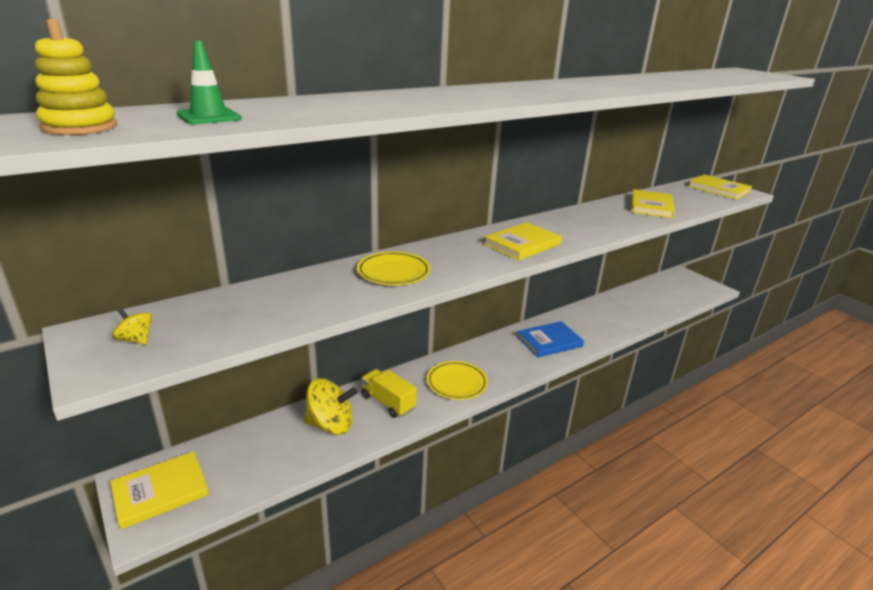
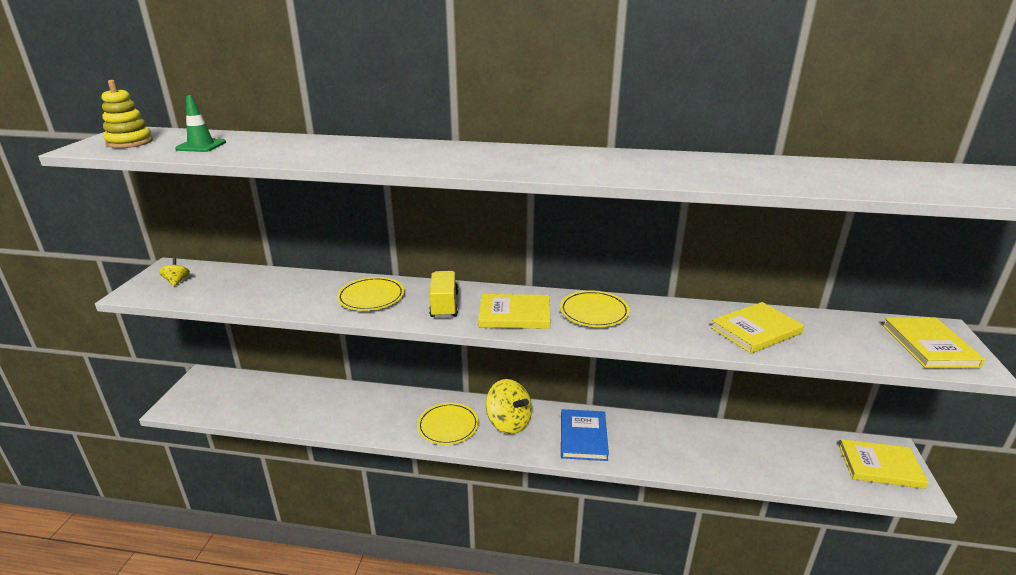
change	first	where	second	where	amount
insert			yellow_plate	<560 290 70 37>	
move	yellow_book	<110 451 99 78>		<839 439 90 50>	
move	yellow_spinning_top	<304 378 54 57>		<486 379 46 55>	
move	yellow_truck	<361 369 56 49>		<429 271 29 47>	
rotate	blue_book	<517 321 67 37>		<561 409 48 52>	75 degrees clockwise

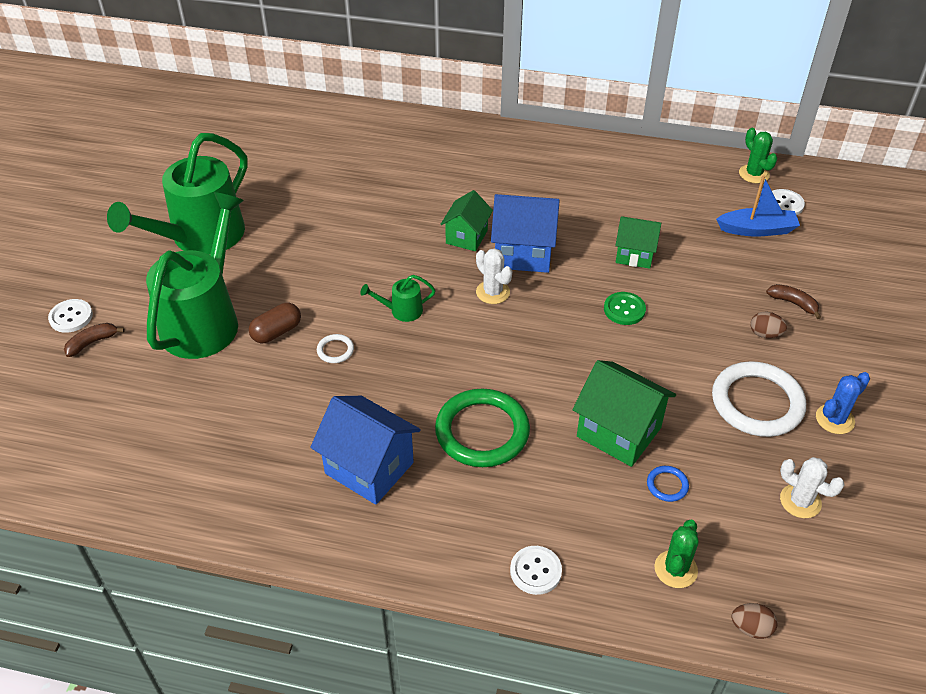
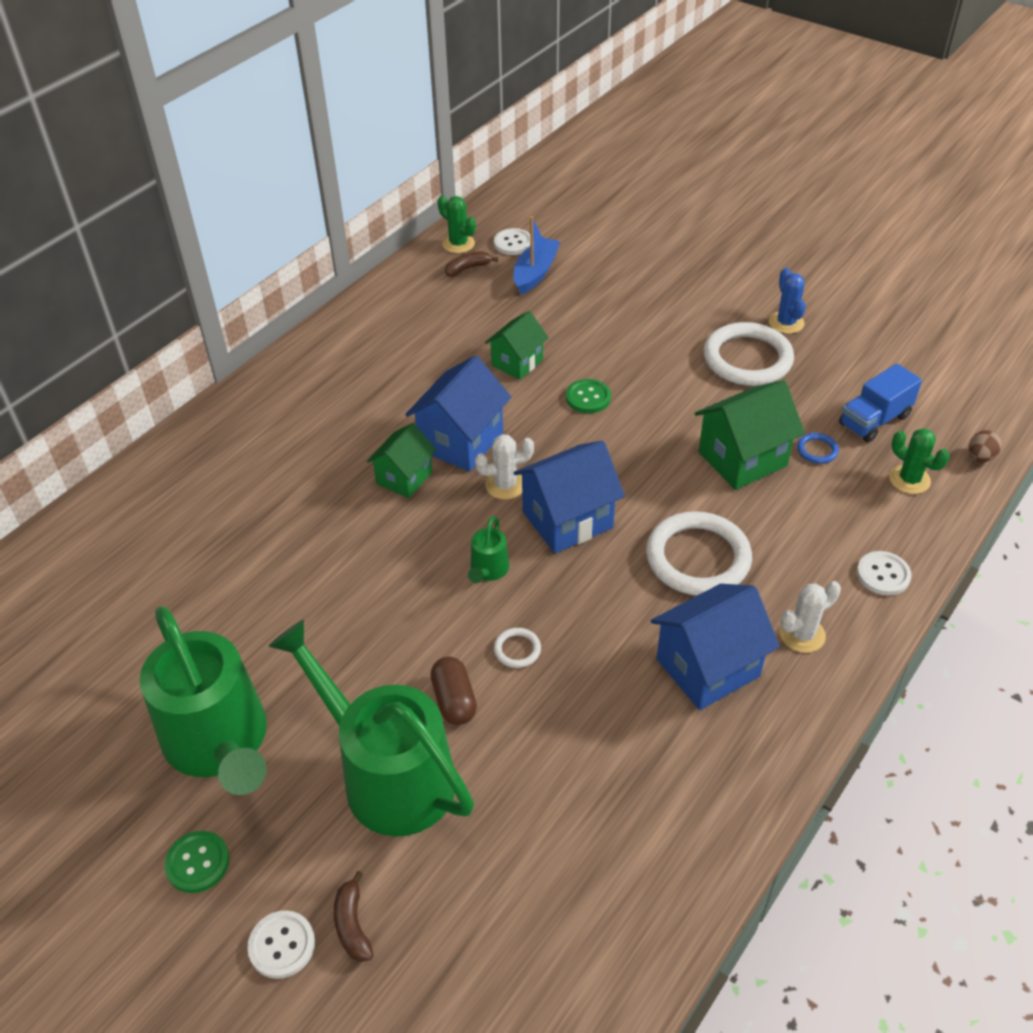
change	first	where	second	where	amount
delete	brown_egg	<750 312 37 26>			
insert			green_button	<164 831 65 62>	
insert			blue_house	<513 440 112 113>	
insert			blue_truck	<839 364 83 78>	
move	brown_banana	<766 284 55 35>		<445 251 53 26>	
move	white_cactus	<780 457 65 61>		<780 581 61 72>	
recolor	green_ring	<435 389 95 78>	white_ring	<646 511 106 85>	
rotate	green_house	<440 190 53 61>		<367 423 69 75>	75 degrees clockwise
rotate	green_cactus	<739 128 38 55>		<438 195 38 58>	45 degrees clockwise

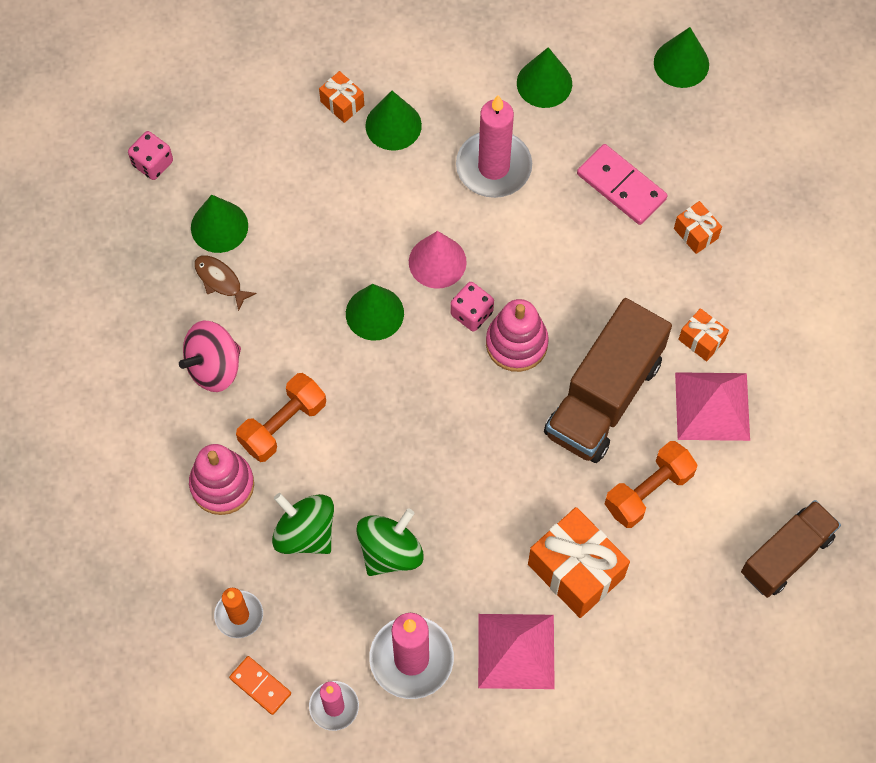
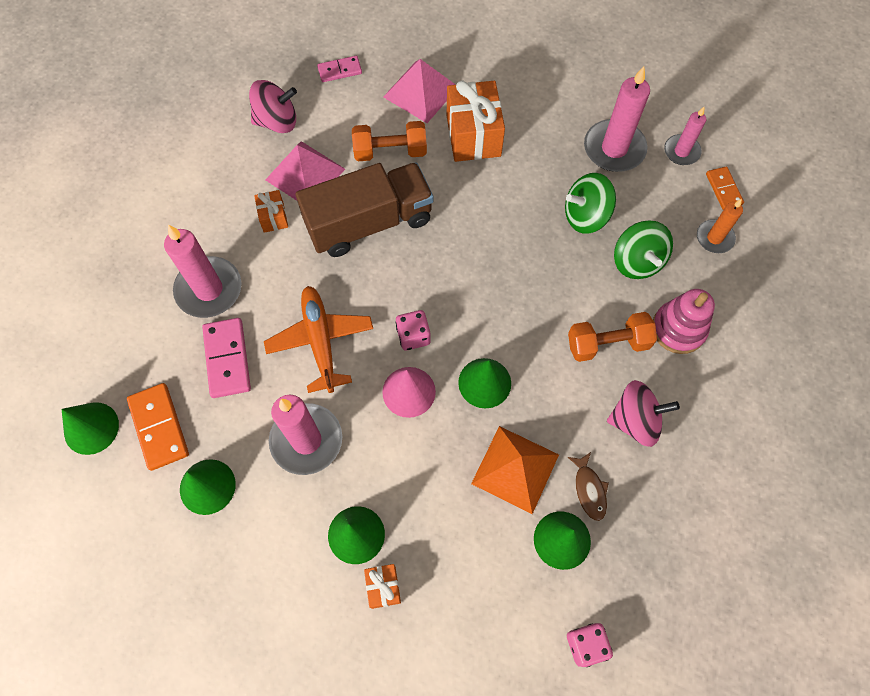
change	first	where	second	where	amount
delete	pink_stacking_toy	<486 299 63 73>			
insert			orange_domino	<127 383 62 88>	
insert			pink_spinning_top	<249 80 48 53>	
insert			orange_plane	<264 286 109 107>	
insert			orange_pyramid	<471 426 88 88>	
move	pink_pyramid	<478 614 77 75>		<383 59 73 64>	
replace	orange_gift	<674 201 48 53>	pink_candle	<164 224 77 94>	
replace	brown_truck	<741 500 100 98>	pink_domino	<317 56 45 26>	

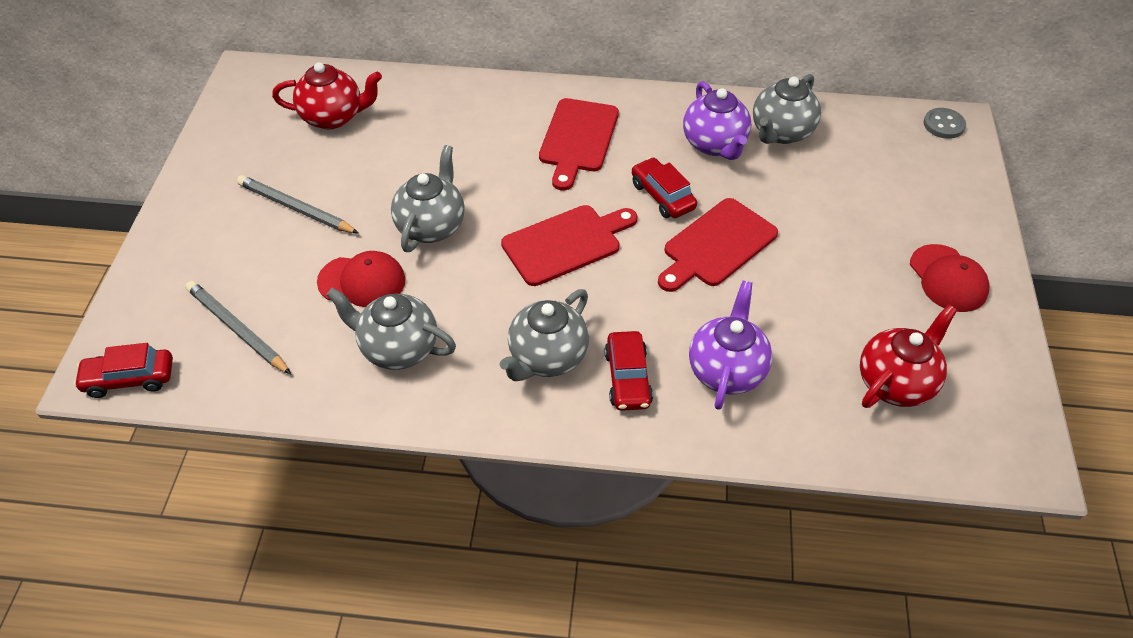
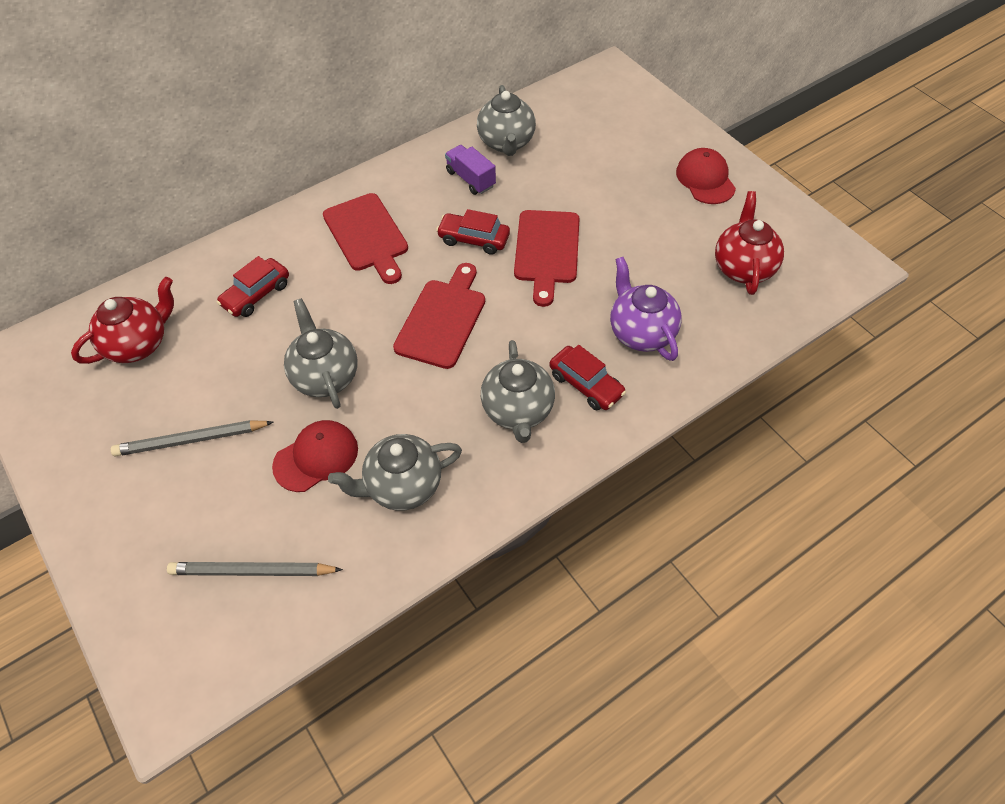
change	first	where	second	where	amount
delete	grey_button	<924 108 42 31>			
move	red_car	<74 343 99 55>		<216 256 73 61>	
replace	purple_teapot	<683 81 68 79>	purple_truck	<445 145 51 50>	
rotate	red_cap	<910 244 79 68>		<676 148 60 56>	135 degrees counterclockwise

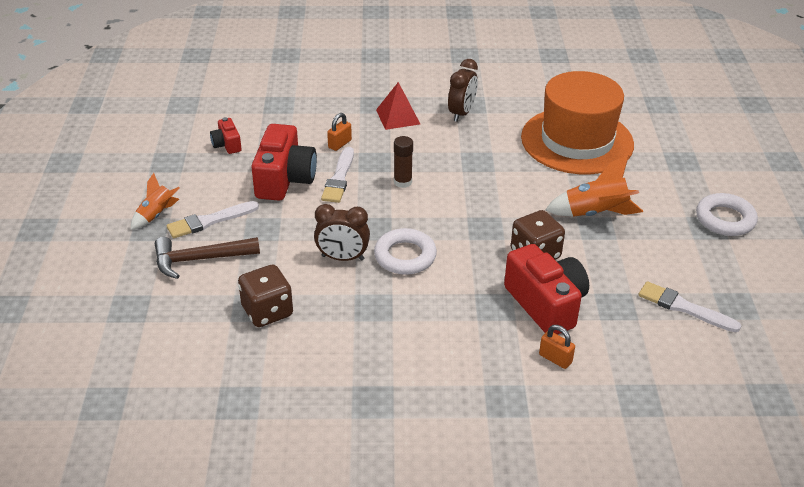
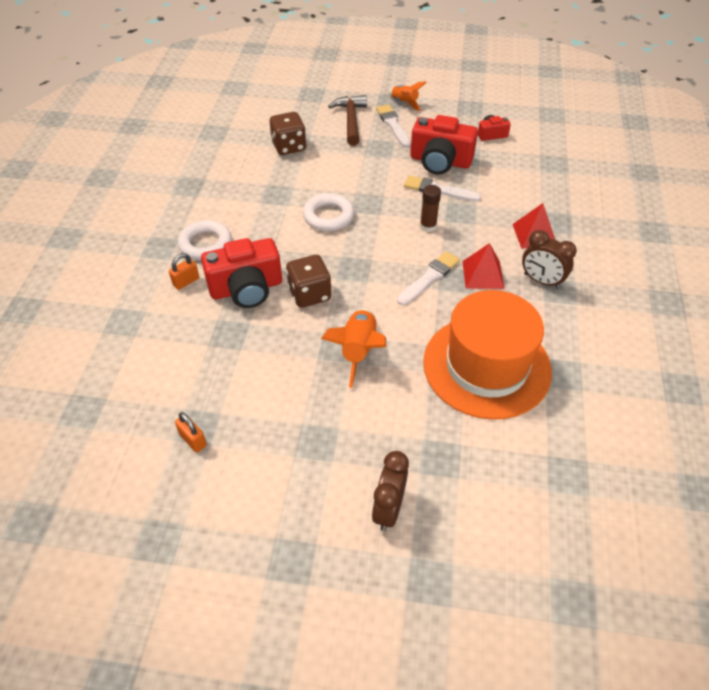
change	first	where	second	where	amount
insert			red_pyramid	<462 243 42 46>	
move	brown_clock	<314 204 56 57>		<372 451 37 80>	
move	orange_padlock	<327 113 25 38>		<175 412 32 40>	
move	white_brush	<638 281 103 51>		<397 251 63 54>	
move	white_ring	<696 193 62 43>		<178 220 54 40>	

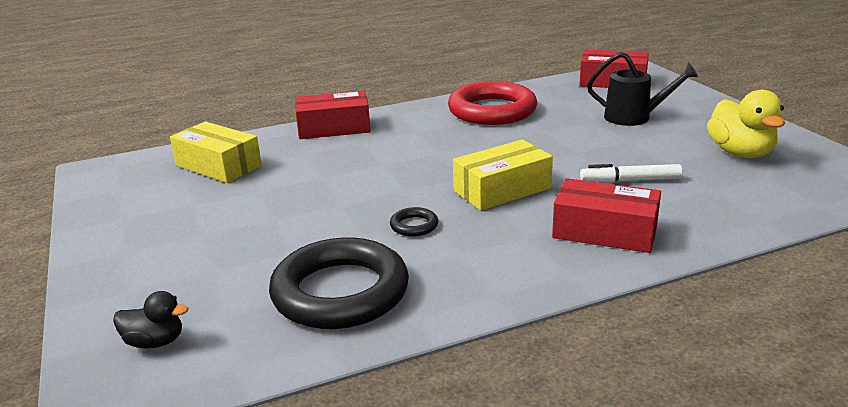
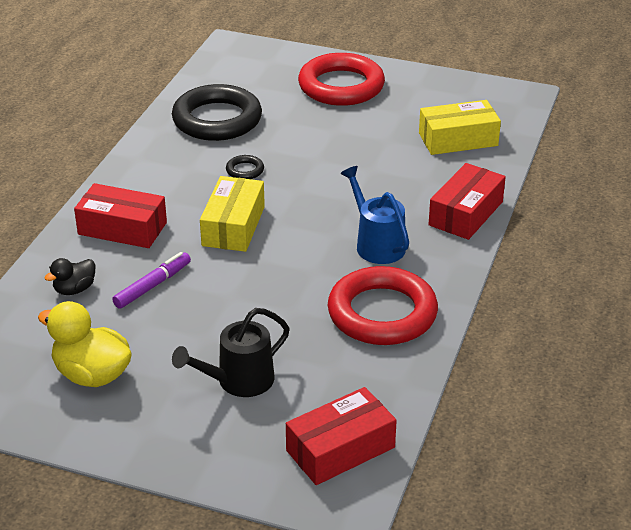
change	first	where	second	where	amount
insert			red_ring	<298 53 87 53>	
insert			blue_watering_can	<340 166 69 98>	
move	black_duck	<113 291 75 57>		<44 258 51 37>	
recolor	white_marker	<580 164 103 19>	purple_marker	<112 252 79 57>	
rotate	red_box	<552 178 109 75>		<74 183 93 65>	45 degrees clockwise

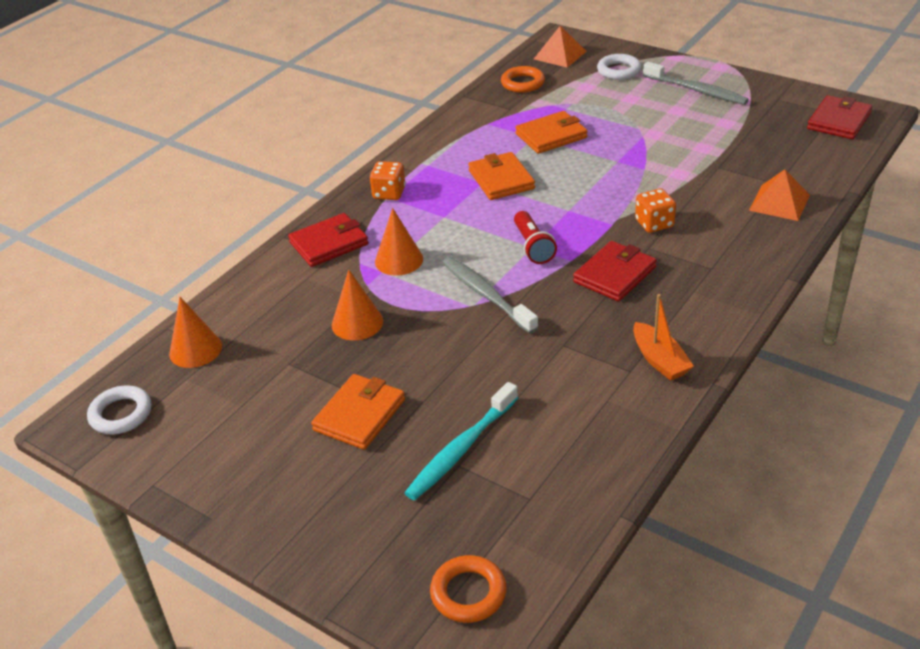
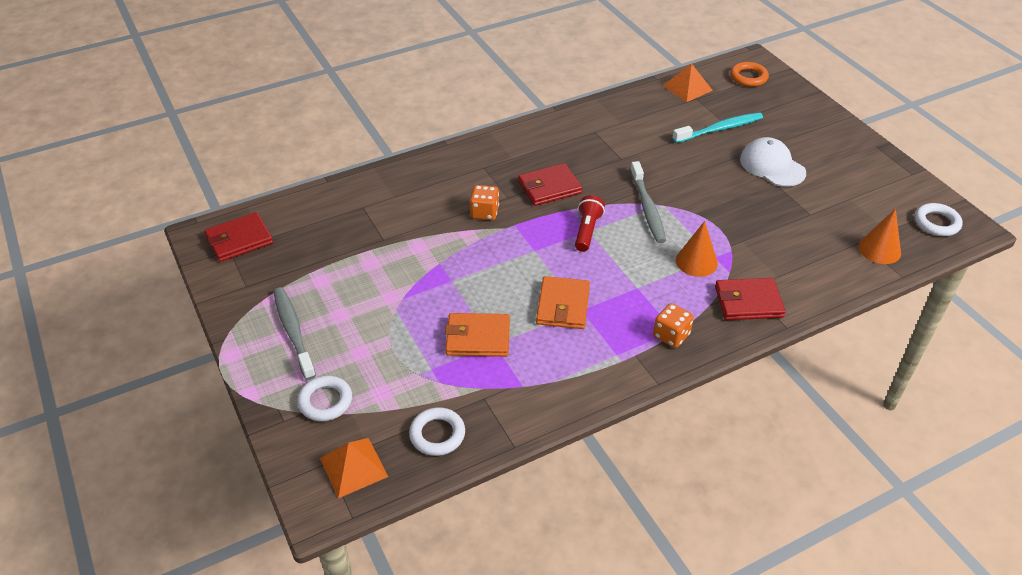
change	first	where	second	where	amount
delete	orange_cone	<332 270 51 70>			
delete	orange_boat	<633 294 61 87>			
move	orange_pyramid	<749 169 61 52>		<663 63 50 39>	
replace	orange_wallet	<311 374 94 76>	white_cap	<740 137 66 50>	
recolor	orange_ring	<501 66 44 27>	white_ring	<409 407 56 49>	

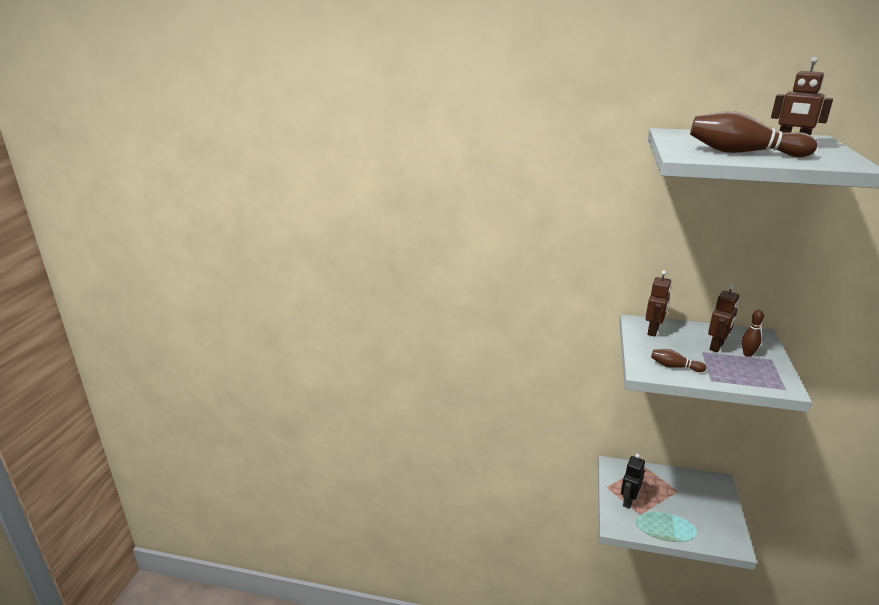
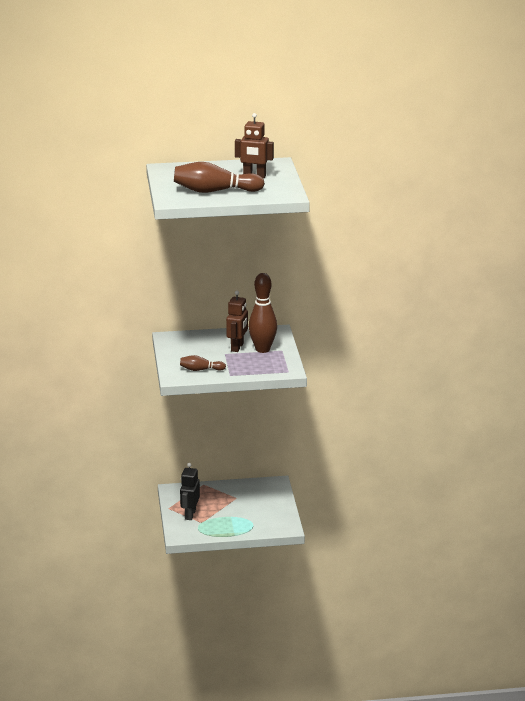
change	first	where	second	where	amount
delete	brown_robot	<645 270 26 67>			
resize	brown_bowling_pin	<742 310 22 47>		<249 273 28 80>	x1.87

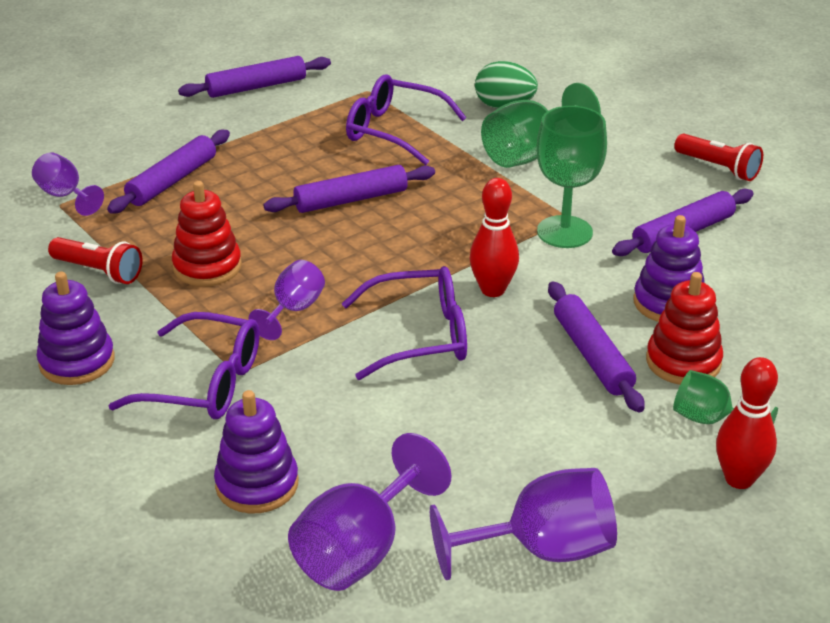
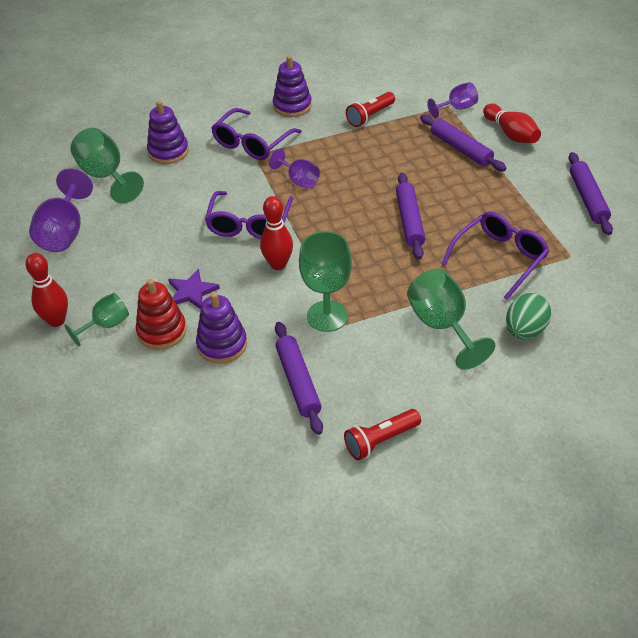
change	first	where	second	where	amount
delete	red_stacking_toy	<172 181 70 105>			
insert			red_bowling_pin	<483 103 58 40>	
replace	purple_rolling_pin	<548 282 97 130>	purple_star	<168 269 52 40>	
recolor	purple_goblet	<288 433 163 158>	green_goblet	<71 128 73 76>	

